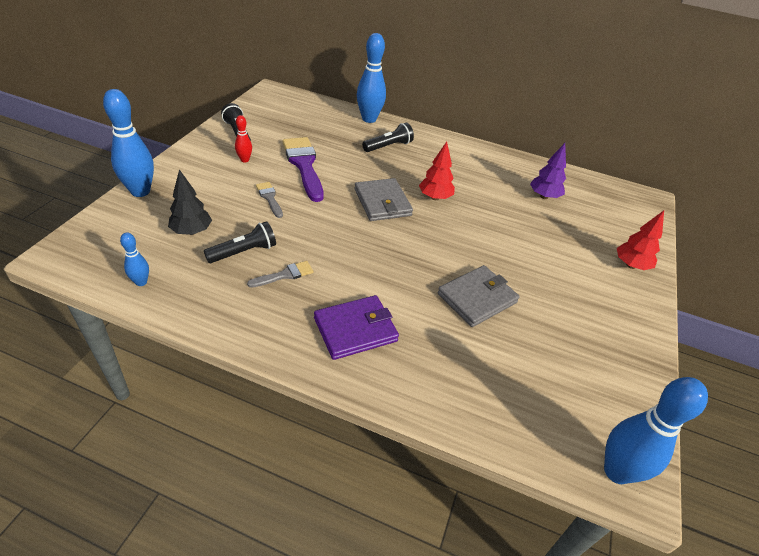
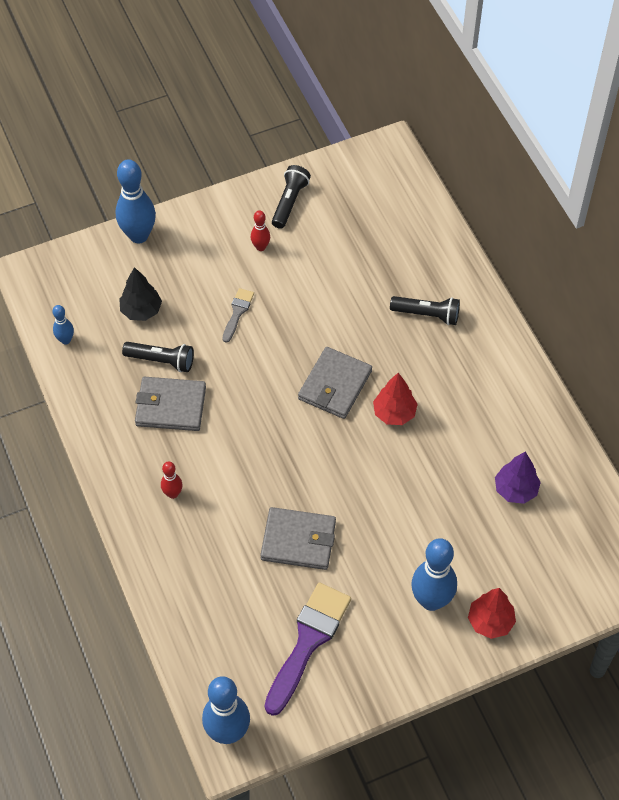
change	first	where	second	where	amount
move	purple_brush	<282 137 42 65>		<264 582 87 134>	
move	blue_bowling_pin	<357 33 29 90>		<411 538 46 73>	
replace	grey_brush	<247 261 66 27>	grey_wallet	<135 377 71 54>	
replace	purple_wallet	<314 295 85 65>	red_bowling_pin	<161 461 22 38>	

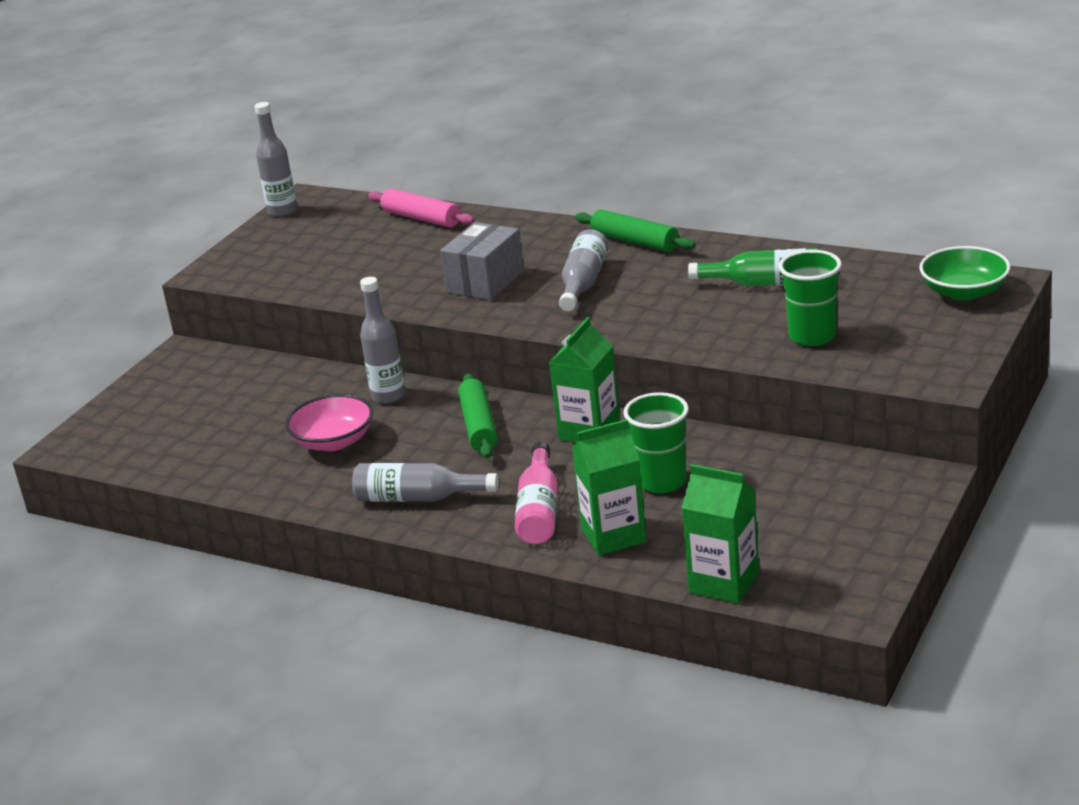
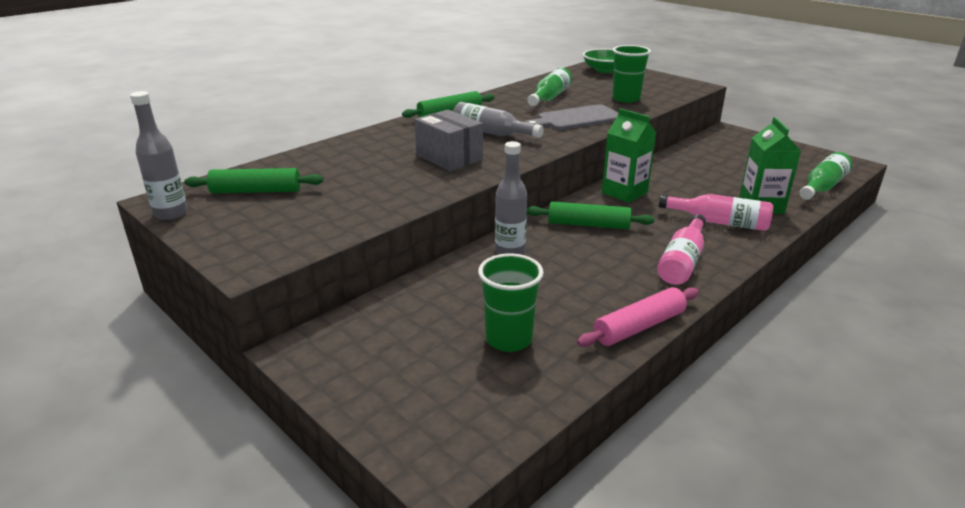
change	first	where	second	where	amount
delete	pink_bowl	<285 394 88 57>			
insert			green_rolling_pin	<184 168 139 25>	
insert			grey_cutting_board	<525 104 93 26>	
move	pink_rolling_pin	<368 188 107 40>		<577 287 122 60>	
move	green_cup	<623 392 66 101>		<478 253 66 99>	
replace	green_carton	<682 464 77 140>	green_bottle	<799 152 54 48>	
recolor	grey_bottle	<352 463 147 39>	pink_bottle	<657 215 49 70>	

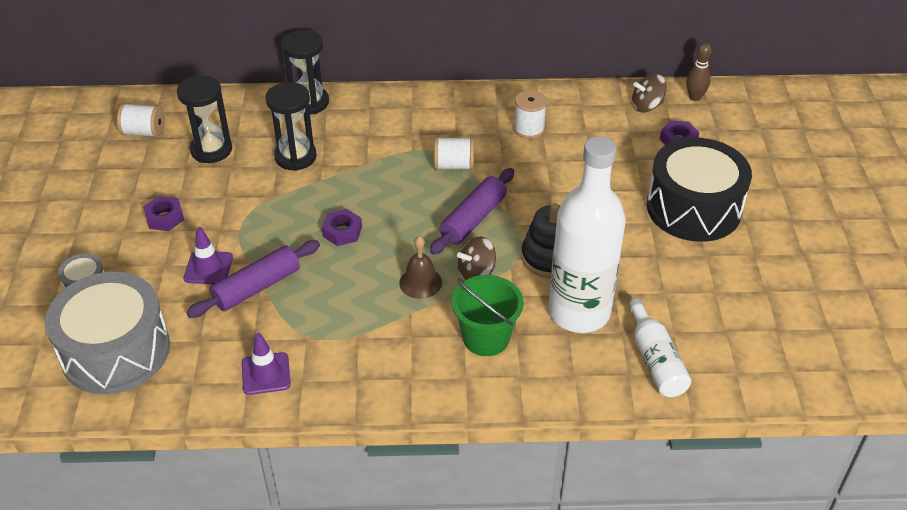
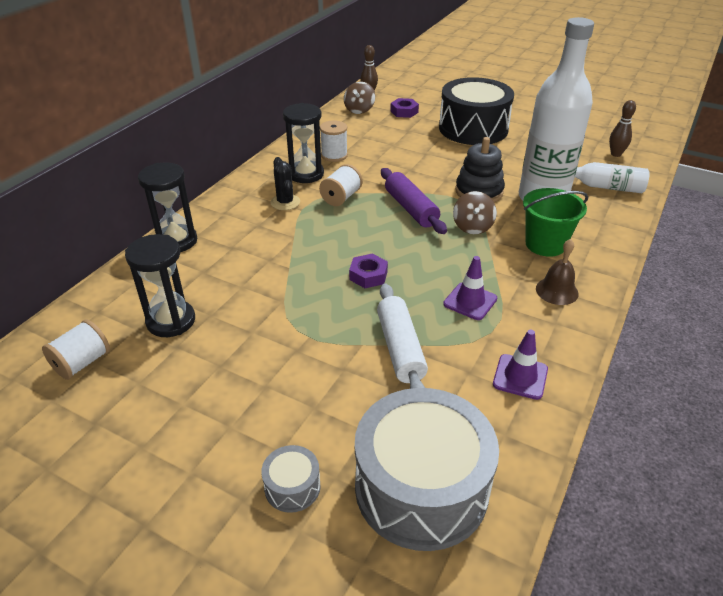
change	first	where	second	where	amount
delete	purple_nut	<143 196 41 35>			
insert			black_cactus	<270 157 30 53>	
insert			brown_bowling_pin	<609 100 27 57>	
move	purple_traffic_cone	<183 227 50 57>		<443 256 54 64>	
move	black_hourglass	<265 82 52 89>		<283 103 41 80>	
move	brown_bell	<399 236 43 63>		<536 239 43 66>	
recolor	purple_rolling_pin	<187 240 133 78>	white_rolling_pin	<377 283 51 106>	

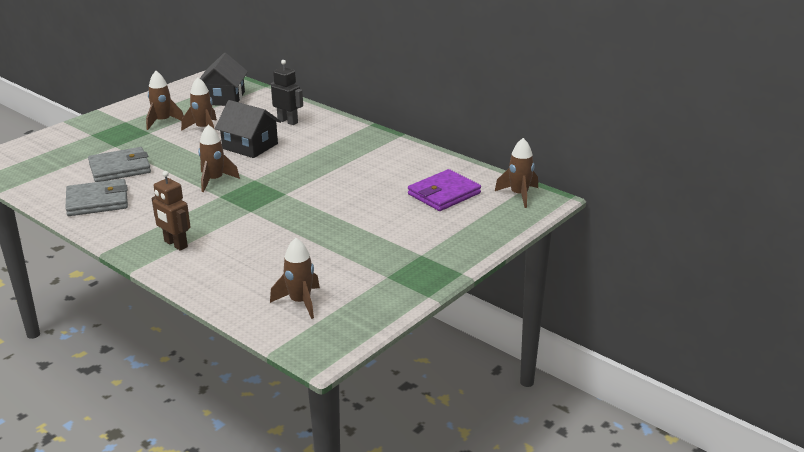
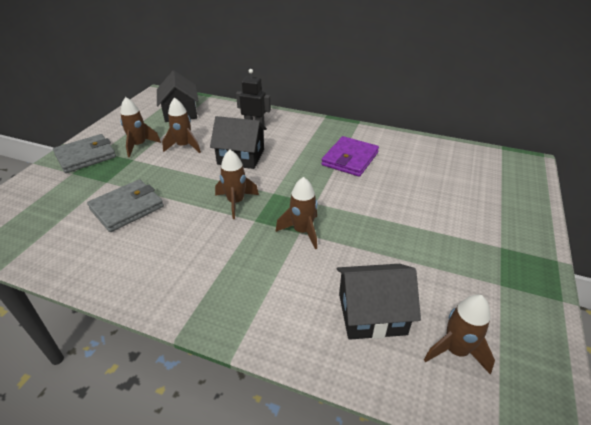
change	first	where	second	where	amount
delete	brown_robot	<152 171 38 80>			
insert			black_house	<337 264 84 76>	
move	grey_wallet	<65 179 63 37>		<53 134 63 39>	
move	purple_wallet	<408 169 73 42>		<321 136 58 41>	
move	brown_rocket	<495 138 43 70>		<276 177 42 72>	

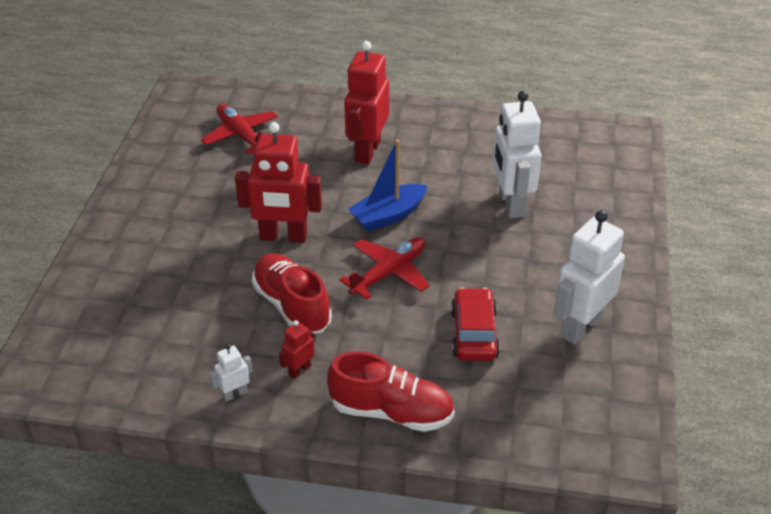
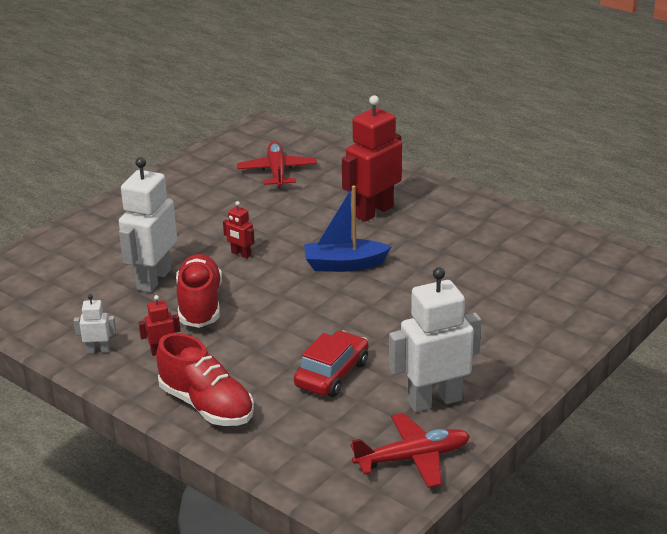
change	first	where	second	where	amount
move	red_plane	<339 237 91 63>		<350 413 120 75>	
move	white_robot	<492 91 49 127>		<119 157 58 136>	
resize	red_robot	<235 122 87 121>		<223 201 32 57>	x0.45

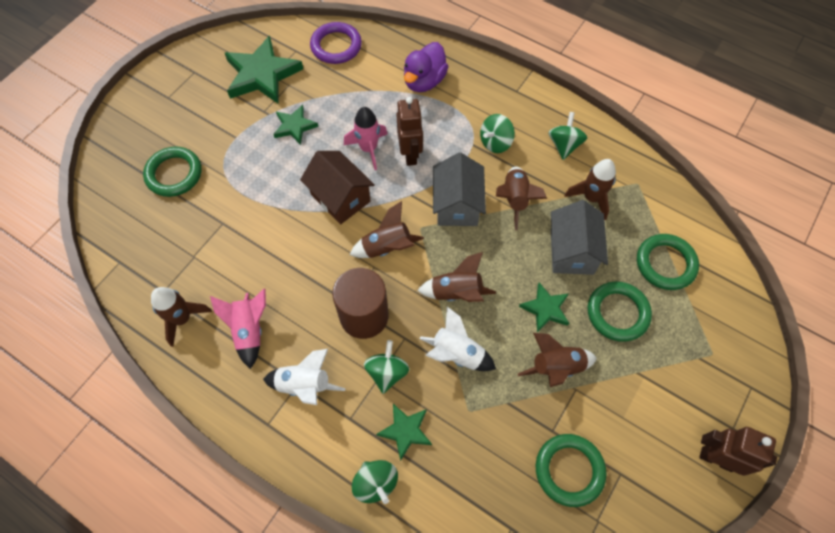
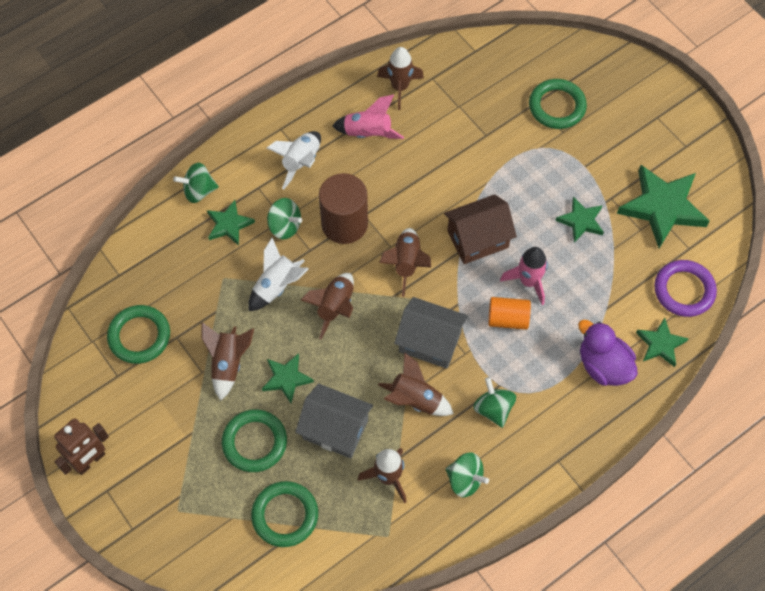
change	first	where	second	where	amount
insert			green_star	<636 318 53 49>	
replace	brown_robot	<396 97 27 69>	orange_cylinder	<488 297 43 33>	

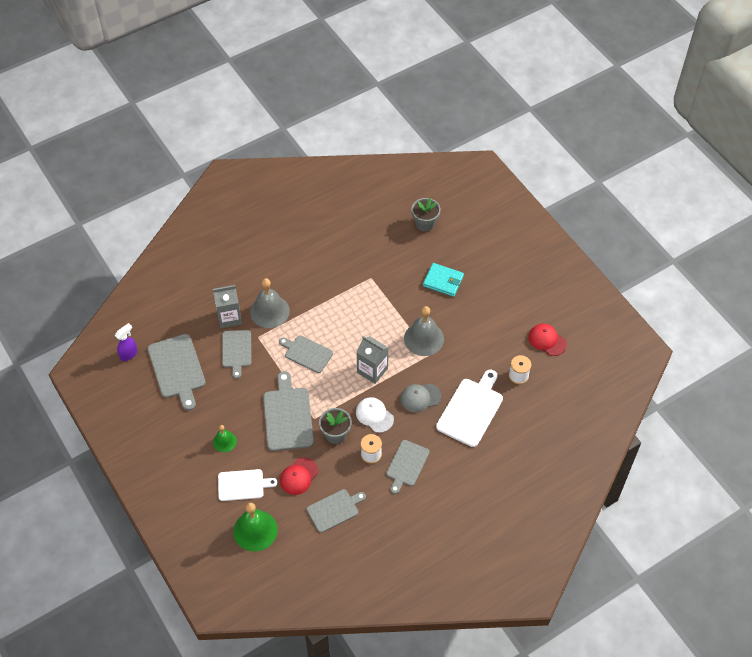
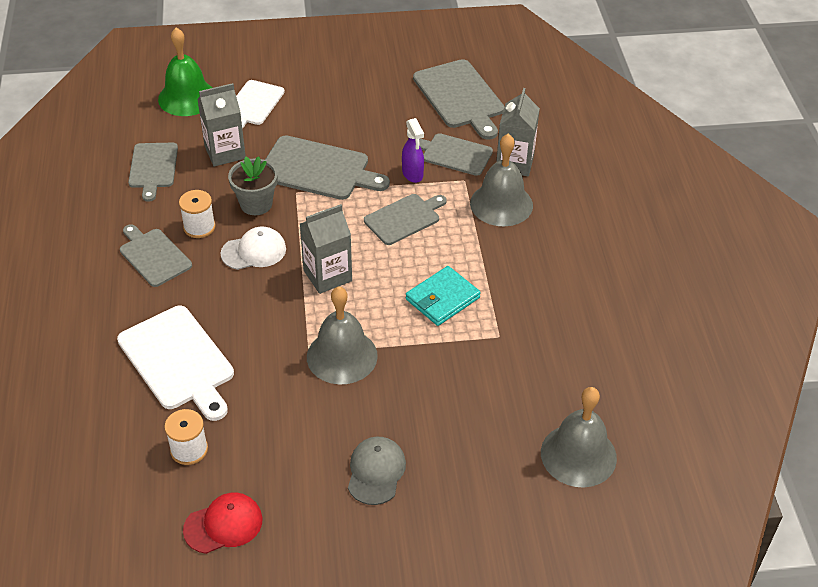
change	first	where	second	where	amount
delete	green_bell	<213 425 24 27>			
move	purple_spray_bottle	<115 323 22 38>		<402 118 22 65>	
move	grey_cap	<400 383 41 30>		<348 437 58 68>	
move	turquoise_wallet	<423 263 41 34>		<406 266 75 60>	
replace	red_cap	<280 457 38 38>	grey_carton	<197 83 49 83>	
replace	grey_flower_pot	<411 198 30 34>	grey_bell	<541 387 76 100>	
rotate	grey_cutting_board	<148 334 58 77>		<413 59 91 81>	120 degrees counterclockwise

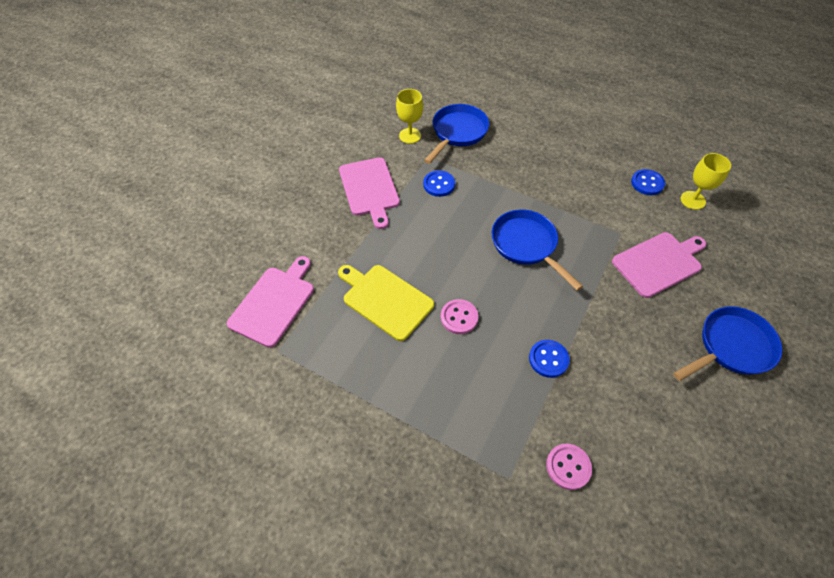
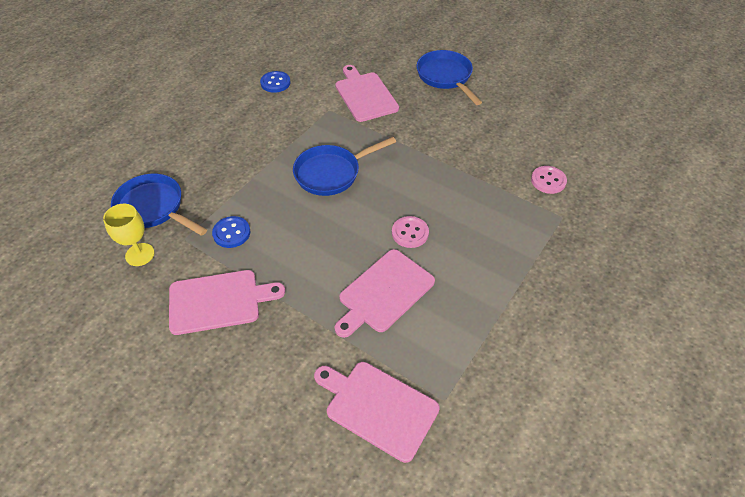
change	first	where	second	where	amount
delete	blue_button	<529 340 41 38>			
delete	yellow_goblet	<681 153 50 57>			
recolor	yellow_cutting_board	<338 265 96 76>	pink_cutting_board	<334 249 101 89>	

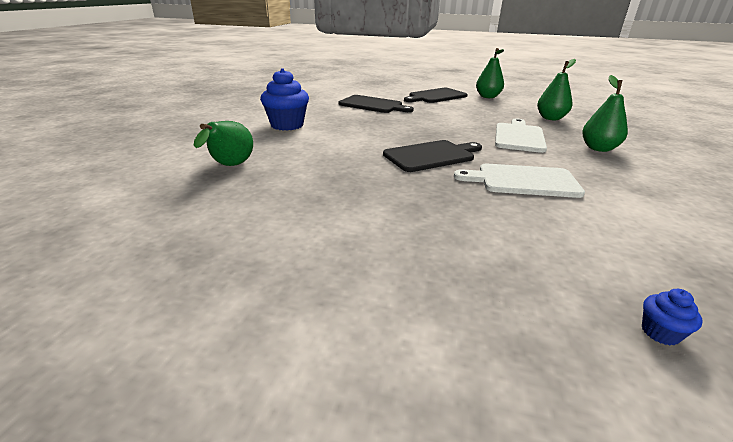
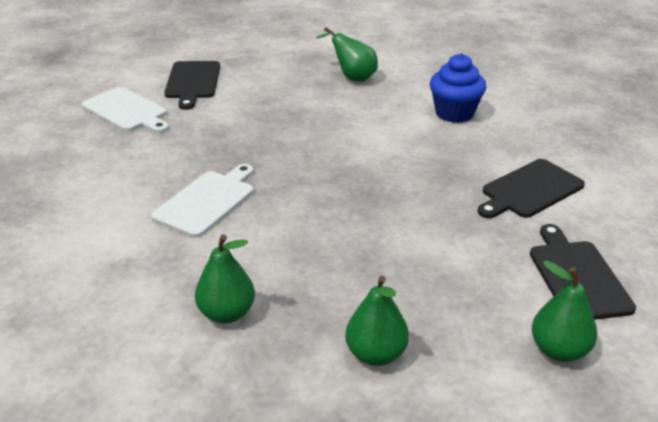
change	first	where	second	where	amount
delete	blue_cupcake	<642 289 61 56>			
move	black_cutting_board	<383 140 99 32>		<164 61 56 49>	
move	white_cutting_board	<495 119 52 34>		<82 87 87 46>	

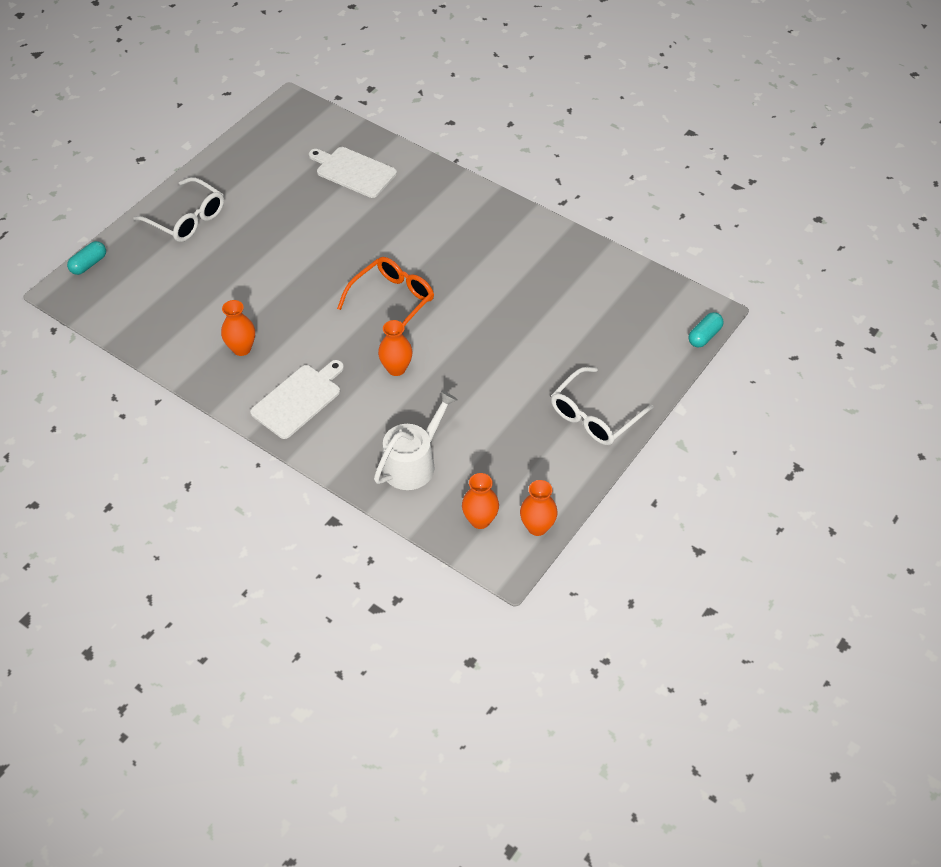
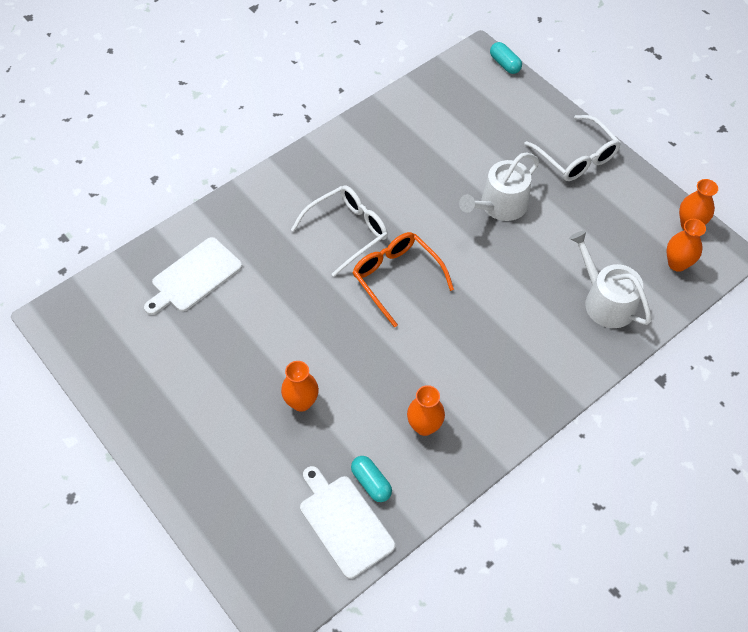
change	first	where	second	where	amount
insert			white_watering_can	<459 153 80 68>	
move	turquoise_capsule	<67 241 39 34>		<351 456 41 46>	
move	white_glasses	<133 177 91 65>		<291 185 97 92>	
move	white_cutting_board	<250 360 94 79>		<300 466 95 113>	
move	orange_vase	<378 320 35 56>		<281 361 38 51>	

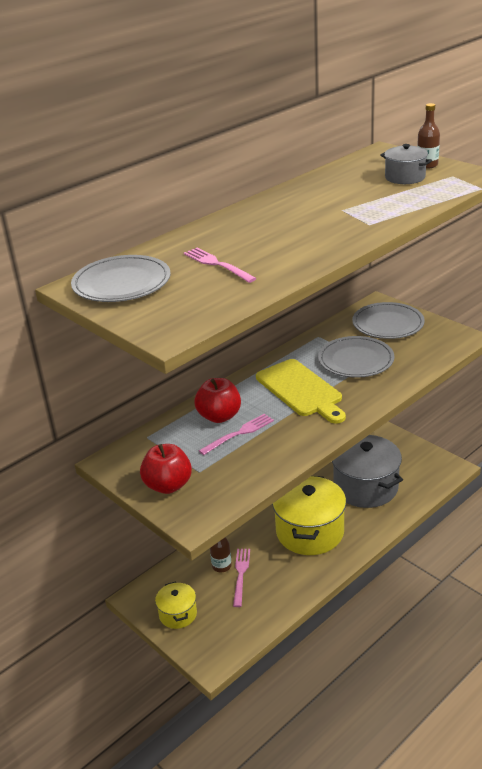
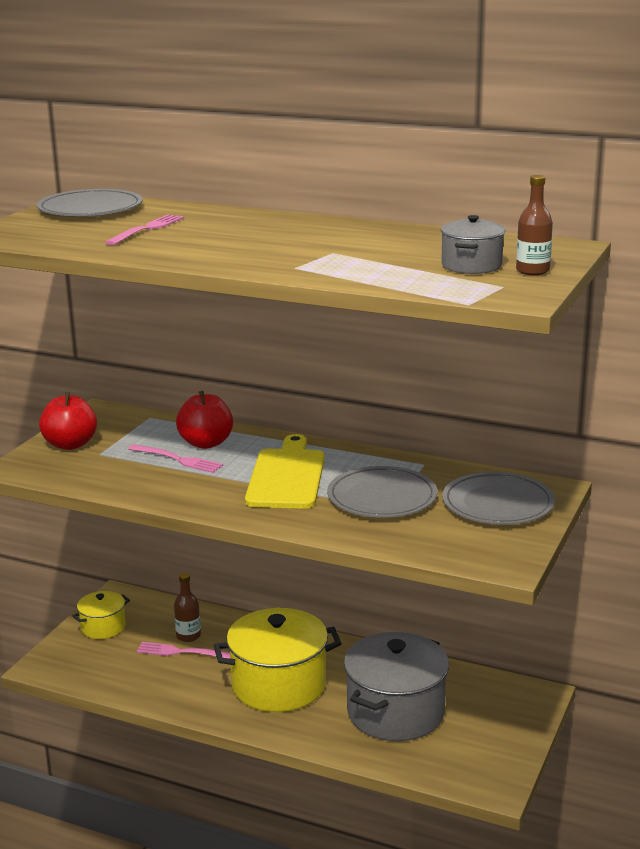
change	first	where	second	where	amount
rotate	pink_fork	<233 549 17 58>		<137 642 93 17>	150 degrees counterclockwise
rotate	yellow_cutting_board	<256 359 90 65>		<245 434 80 75>	150 degrees clockwise

